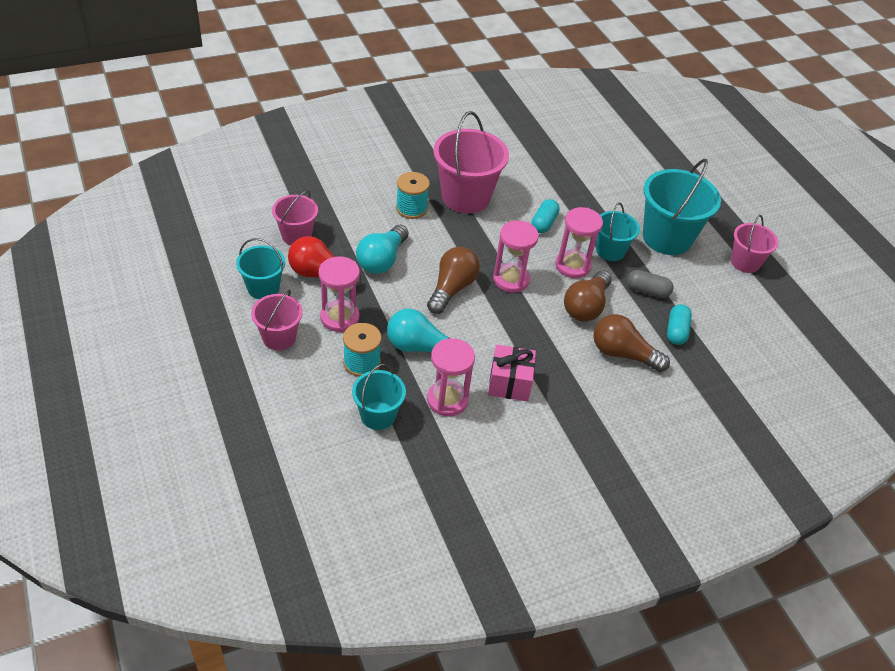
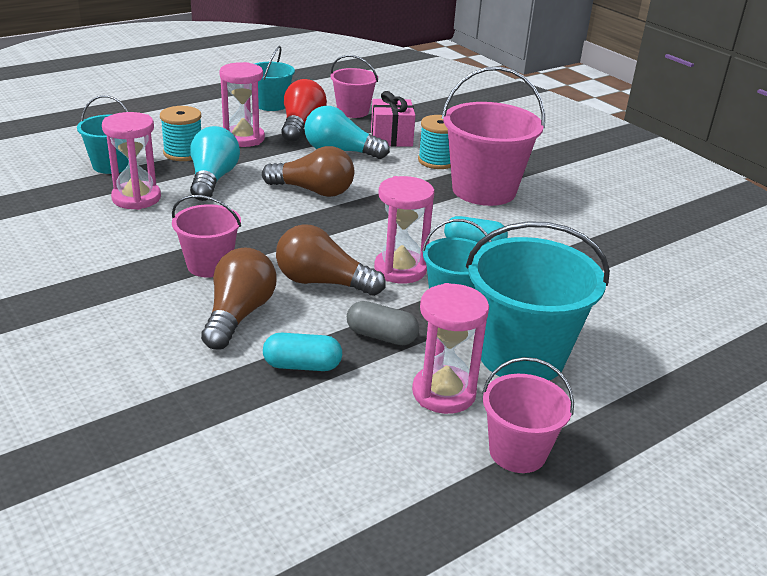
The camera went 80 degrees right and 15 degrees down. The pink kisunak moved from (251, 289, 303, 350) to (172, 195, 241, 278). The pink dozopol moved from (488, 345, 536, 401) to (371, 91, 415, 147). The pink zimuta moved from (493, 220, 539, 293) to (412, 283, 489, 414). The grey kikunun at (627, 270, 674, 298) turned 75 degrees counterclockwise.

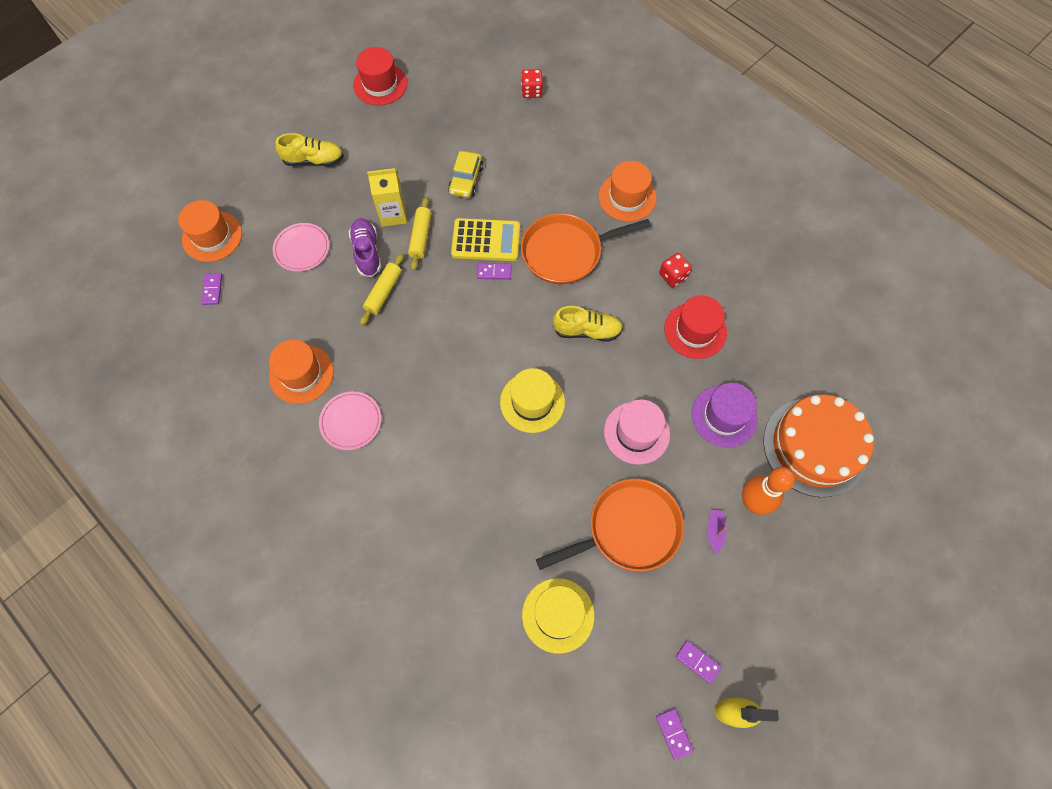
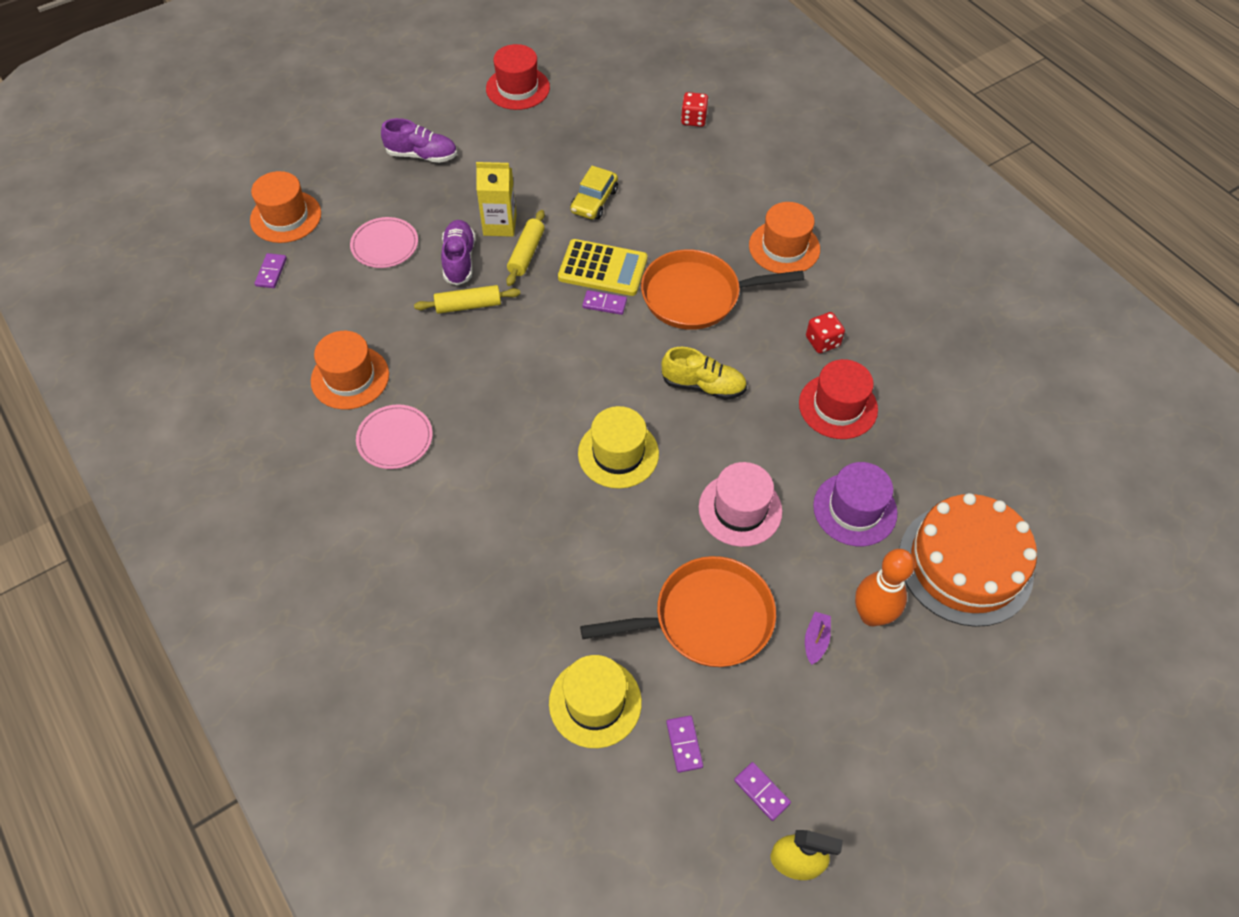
The camera went 10 degrees right and 10 degrees down. The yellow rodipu at (275, 133, 344, 166) became the purple rodipu at (381, 118, 457, 163). The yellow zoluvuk at (360, 253, 404, 325) turned 45 degrees clockwise. The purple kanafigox moved from (656, 708, 694, 760) to (666, 716, 703, 773).

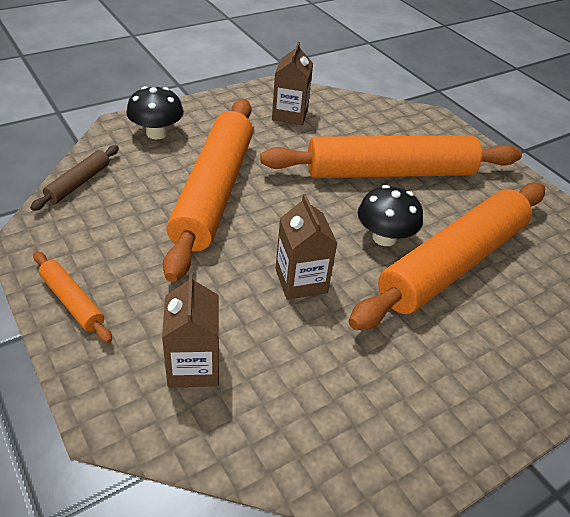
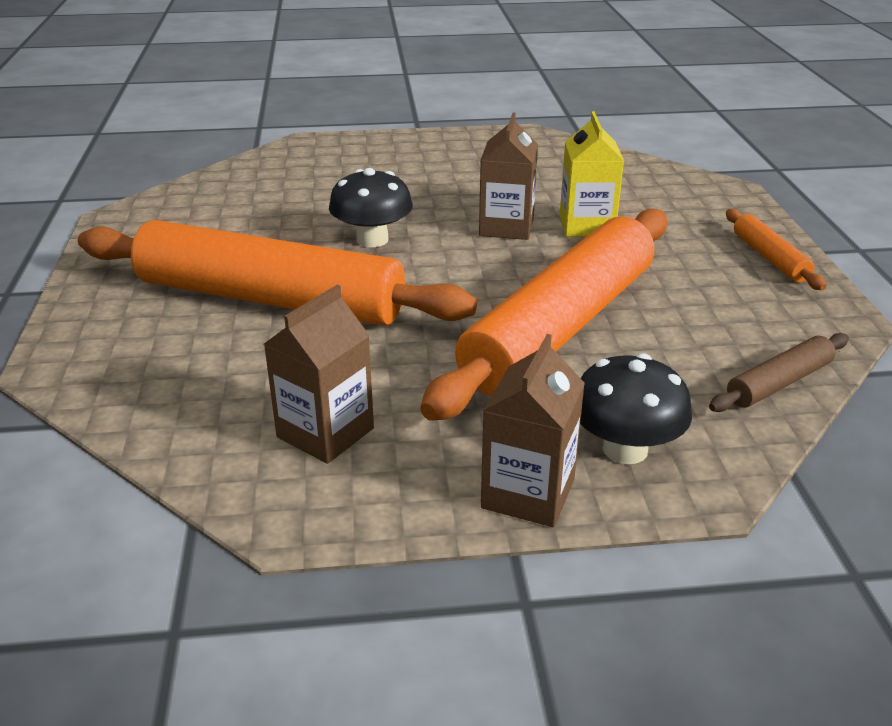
The camera went 150 degrees left and 10 degrees down. The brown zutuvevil moved from (162, 273, 219, 388) to (481, 334, 585, 527). The orange zoluvuk at (348, 182, 545, 330) disappeared. The yellow zutuvevil at (560, 111, 624, 237) appeared.

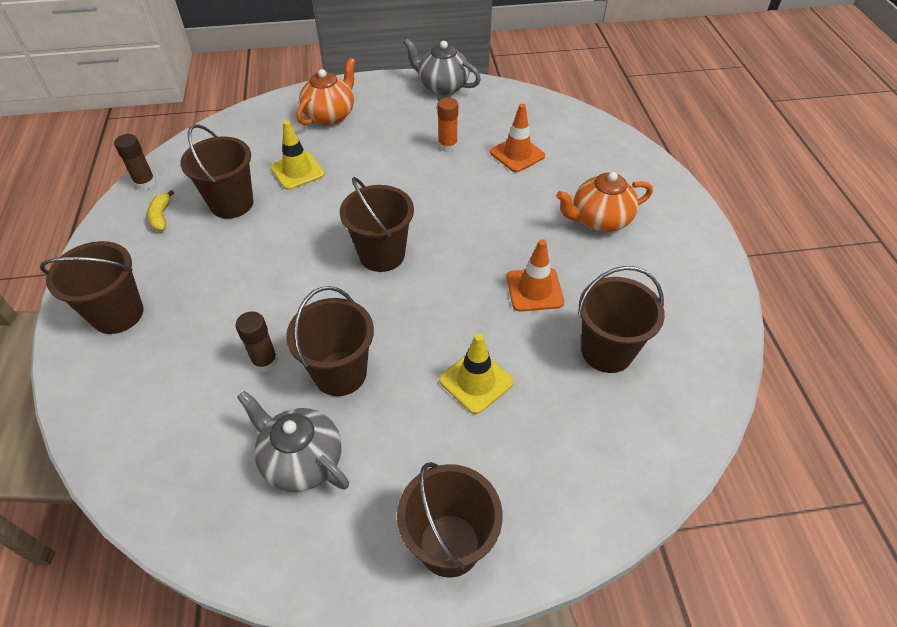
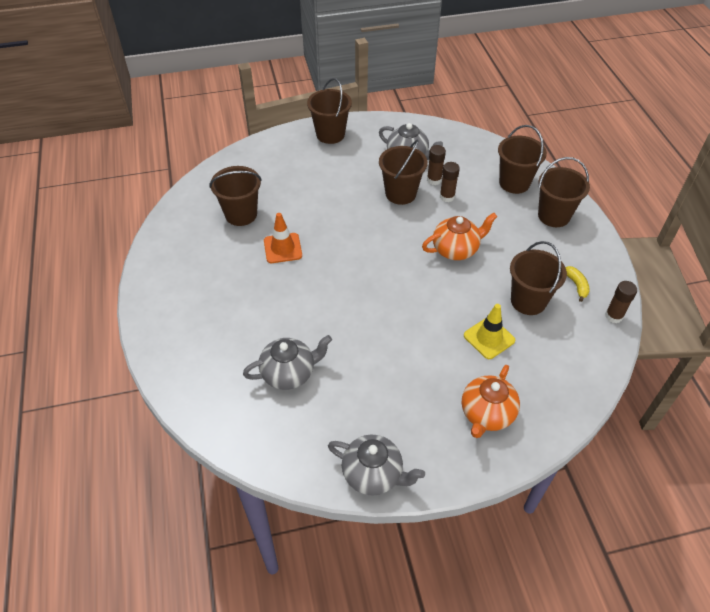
The camera went 175 degrees right and 0 degrees up. The brown kisunak moved from (340, 177, 414, 272) to (498, 125, 547, 194). The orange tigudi at (437, 98, 458, 152) disappeared. The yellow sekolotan at (439, 333, 514, 414) disappeared. The orange sekolotan at (490, 104, 545, 172) was replaced by the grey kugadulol at (243, 335, 332, 390). The orange kugadulol moved from (556, 172, 653, 232) to (422, 213, 497, 260). The brown tigudi at (427, 145, 446, 185) appeared.

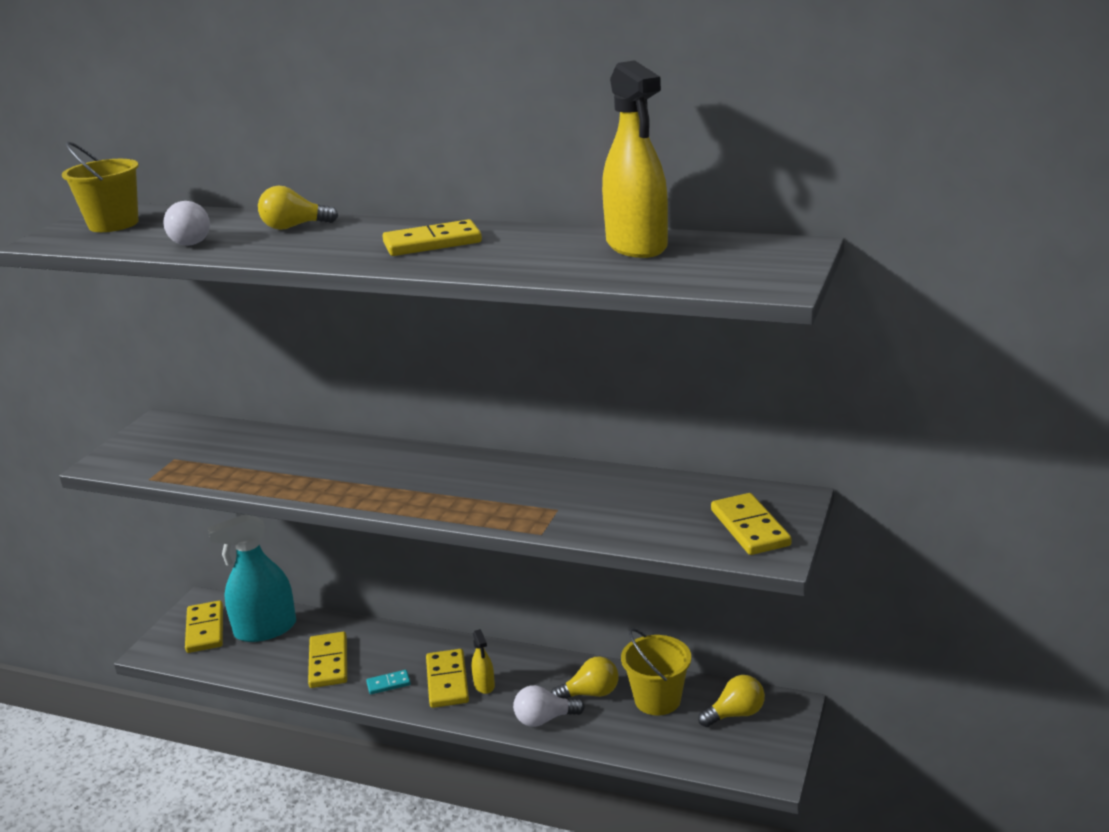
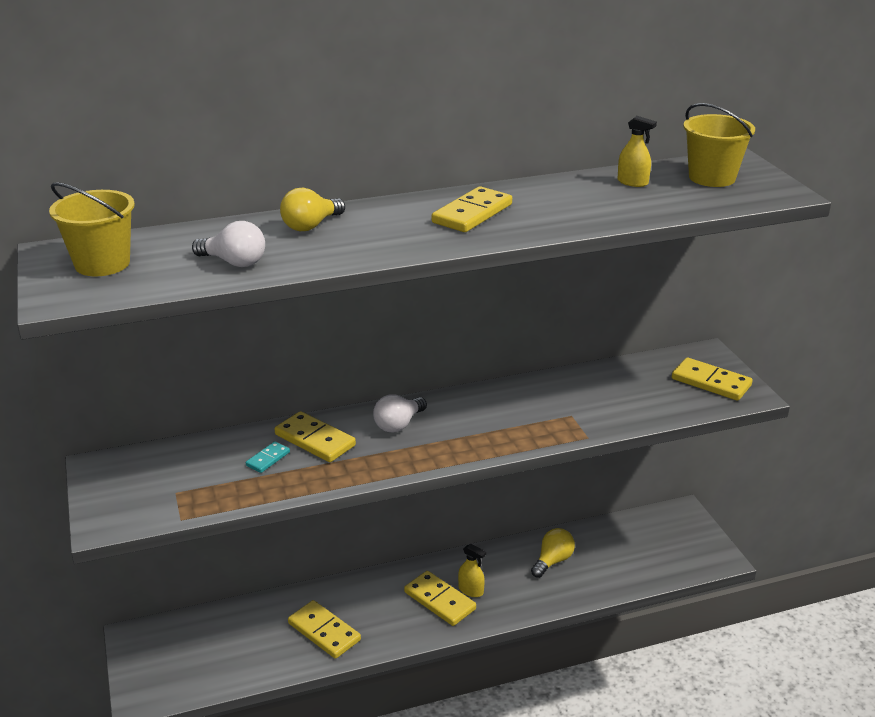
The camera went 40 degrees left and 5 degrees up. The yellow kanafigox moved from (185, 600, 223, 653) to (275, 411, 356, 462). The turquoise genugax at (207, 514, 296, 642) disappeared. The turquoise kanafigox moved from (366, 670, 411, 694) to (246, 441, 290, 473). The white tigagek moved from (513, 685, 585, 727) to (373, 394, 427, 433). The yellow genugax at (602, 60, 668, 258) changed to 0.46 times the size. The yellow kisunak moved from (621, 628, 691, 715) to (683, 103, 755, 187). The yellow tigagek at (698, 675, 765, 727) disappeared.

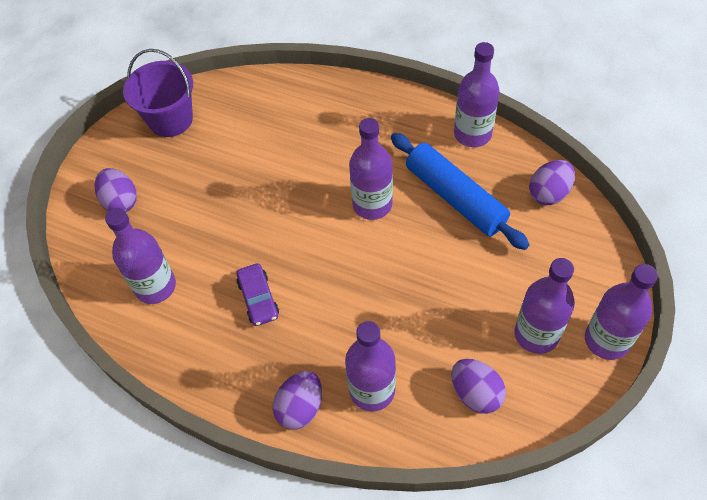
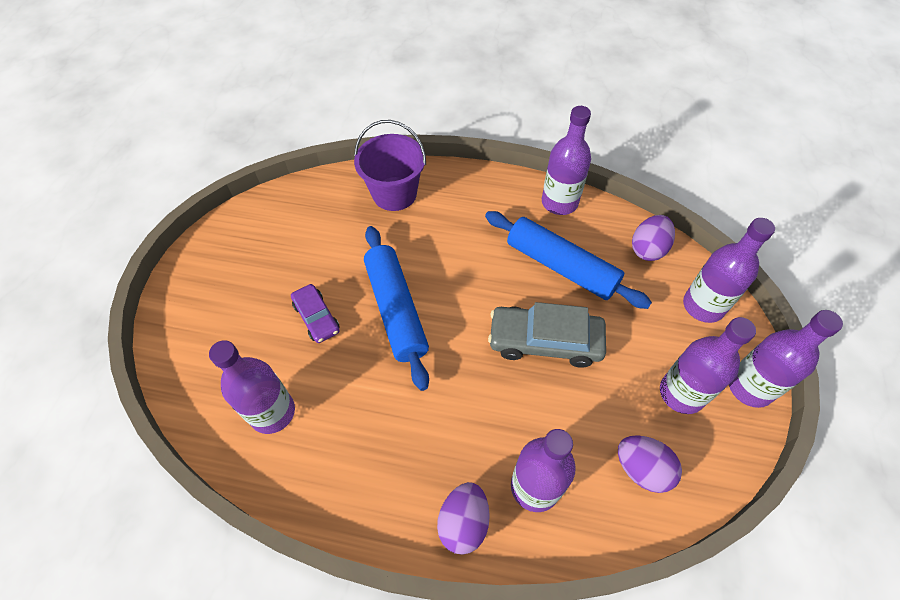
The camera went 15 degrees left and 0 degrees up. The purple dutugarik at (95, 168, 137, 212) disappeared. The purple kisunak moved from (123, 49, 193, 137) to (354, 120, 426, 211). The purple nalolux moved from (236, 263, 279, 326) to (291, 284, 340, 343). The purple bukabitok moved from (349, 118, 393, 220) to (683, 218, 775, 323). The blue zoluvuk at (364, 226, 429, 391) appeared. The grey nalolux at (488, 302, 606, 368) appeared.

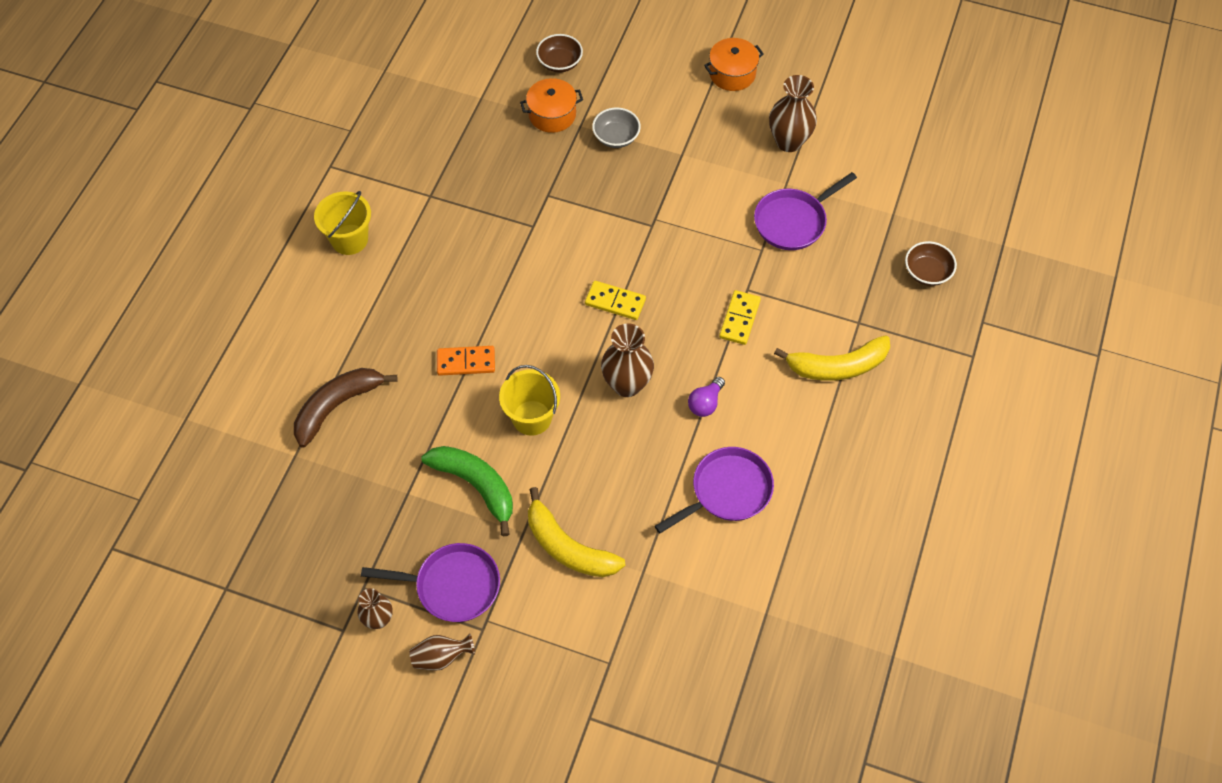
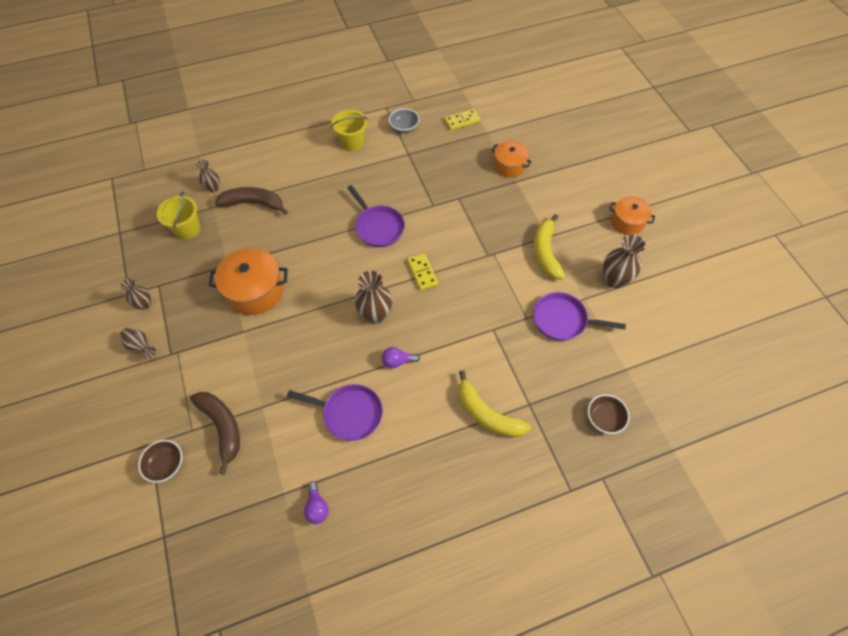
The camera went 50 degrees right and 0 degrees up. The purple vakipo moved from (361, 543, 500, 622) to (347, 185, 405, 247). The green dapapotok at (421, 446, 513, 536) was replaced by the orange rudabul at (208, 248, 288, 315). The orange kanafigox at (437, 346, 495, 376) disappeared. The yellow kisunak moved from (499, 365, 560, 436) to (157, 192, 200, 240). The yellow dapapotok moved from (528, 487, 625, 577) to (534, 214, 565, 279). The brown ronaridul moved from (536, 34, 583, 73) to (138, 440, 182, 483). The grey ronaridul moved from (592, 107, 641, 148) to (389, 108, 419, 133). The yellow kanafigox moved from (719, 290, 761, 345) to (444, 109, 480, 130). The brown dapapotok at (190, 392, 240, 474) appeared. The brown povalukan at (196, 160, 220, 193) appeared. The purple tigagek at (304, 482, 329, 524) appeared.

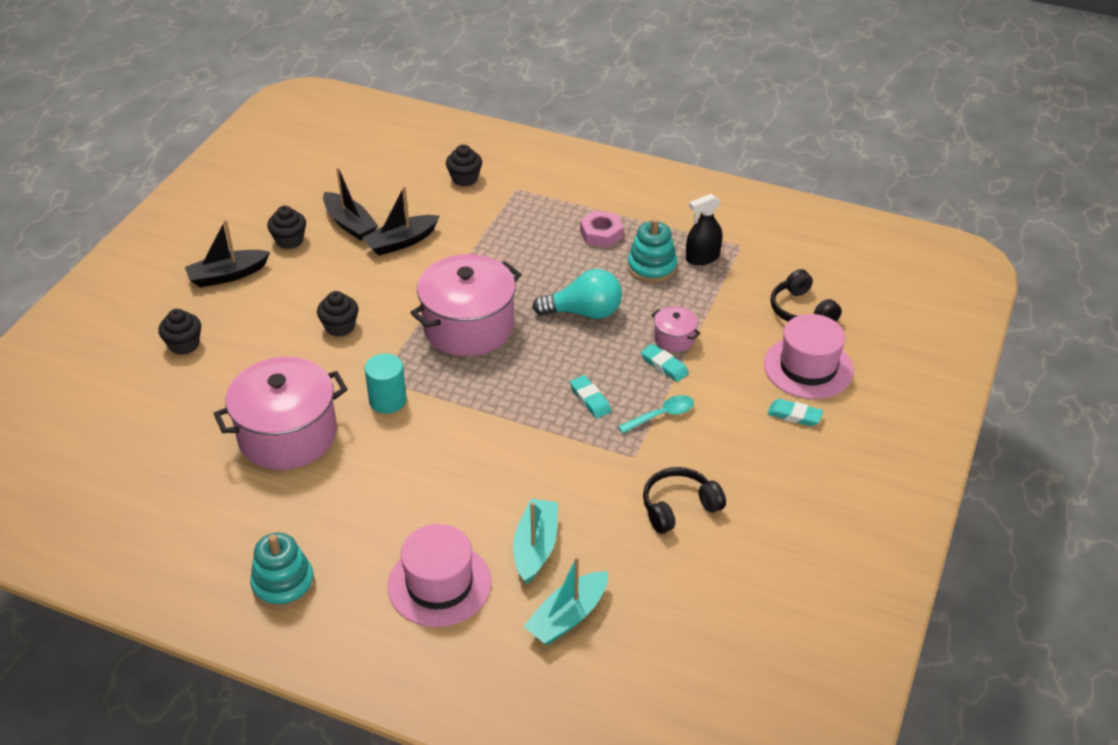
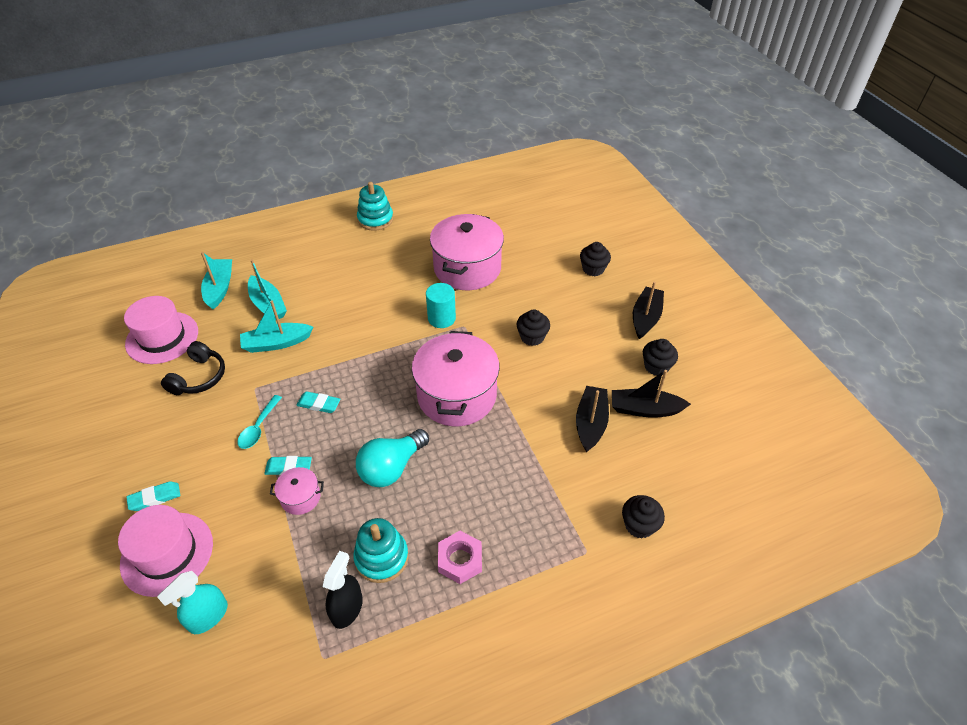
The camera went 135 degrees right and 5 degrees up. The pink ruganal moved from (388, 524, 492, 627) to (124, 296, 198, 364). The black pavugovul at (771, 269, 842, 322) was replaced by the turquoise genugax at (157, 571, 228, 634). The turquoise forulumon at (240, 301, 313, 353) appeared.

